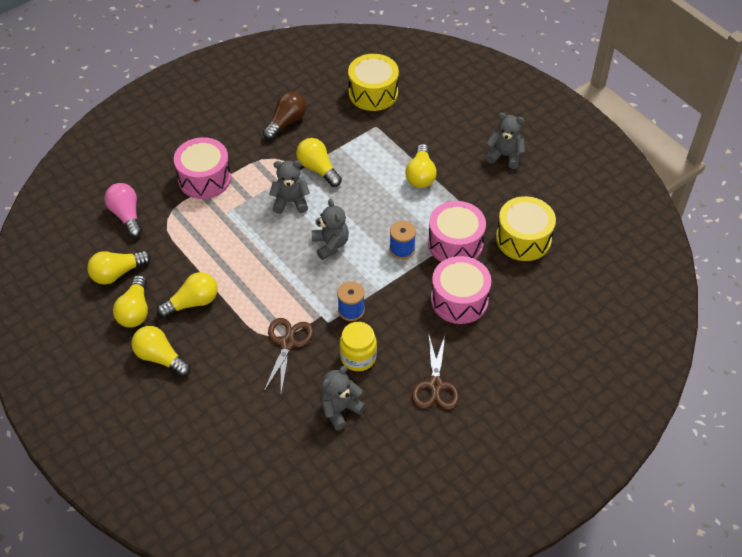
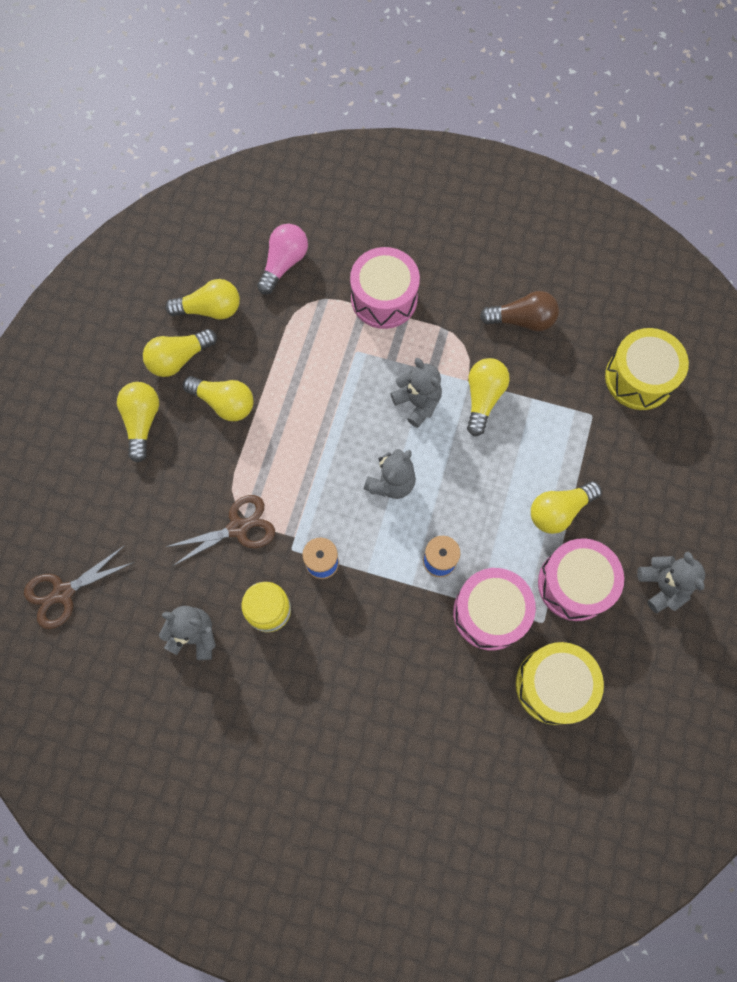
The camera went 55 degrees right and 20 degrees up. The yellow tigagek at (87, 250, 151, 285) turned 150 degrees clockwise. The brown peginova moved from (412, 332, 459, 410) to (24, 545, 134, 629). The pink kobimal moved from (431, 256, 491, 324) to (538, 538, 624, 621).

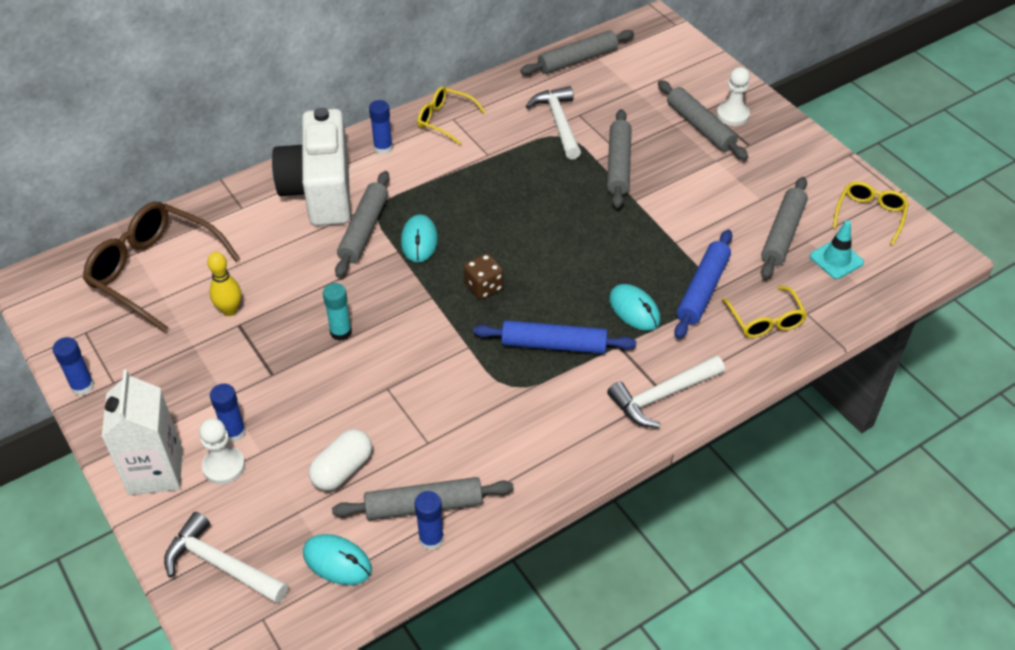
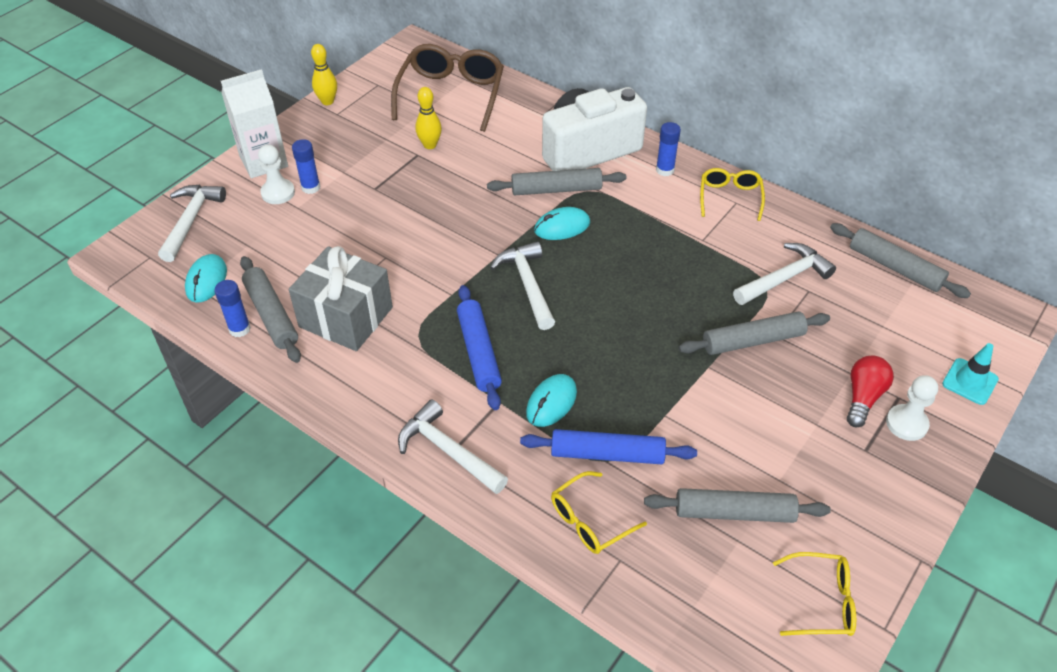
The camera went 70 degrees right and 0 degrees up. The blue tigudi at (53, 337, 94, 396) was replaced by the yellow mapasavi at (311, 44, 337, 105). The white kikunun at (309, 429, 372, 491) disappeared. The turquoise tigudi at (323, 283, 352, 341) disappeared. The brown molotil at (464, 253, 503, 300) was replaced by the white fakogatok at (490, 241, 555, 330). The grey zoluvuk at (658, 80, 748, 160) was replaced by the red tigagek at (847, 355, 894, 428). The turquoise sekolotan moved from (810, 220, 864, 279) to (942, 343, 999, 405). The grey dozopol at (289, 246, 393, 351) appeared.

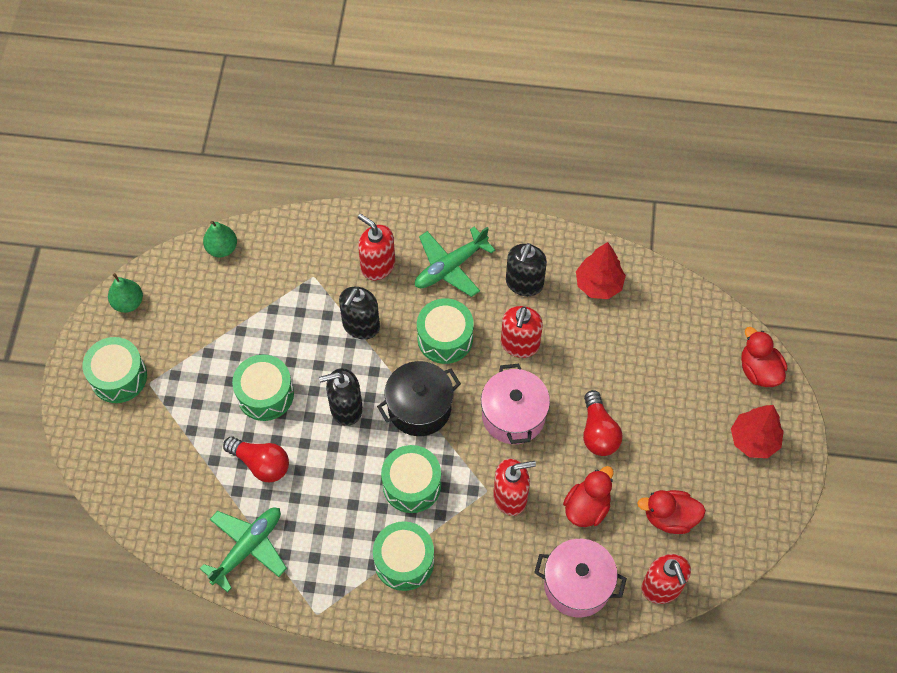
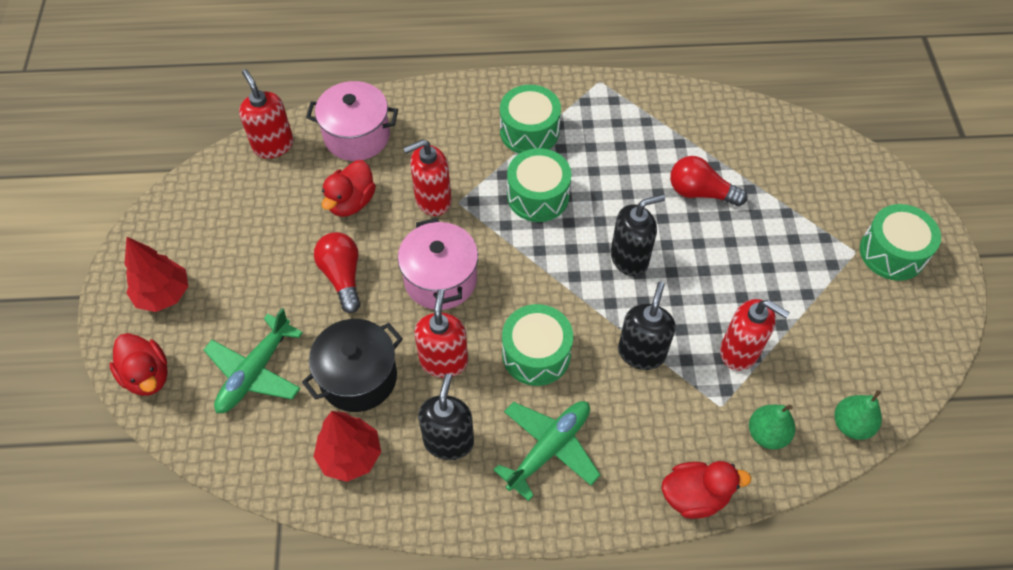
The camera went 170 degrees right and 5 degrees down. The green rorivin moved from (108, 273, 143, 313) to (749, 405, 795, 449). The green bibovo moved from (200, 508, 287, 592) to (204, 308, 303, 413). The green kobimal at (232, 354, 294, 421) disappeared. The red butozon moved from (358, 214, 395, 280) to (720, 299, 790, 371). The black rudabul moved from (377, 361, 461, 436) to (302, 319, 403, 412). The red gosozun moved from (637, 490, 706, 534) to (662, 461, 751, 519).

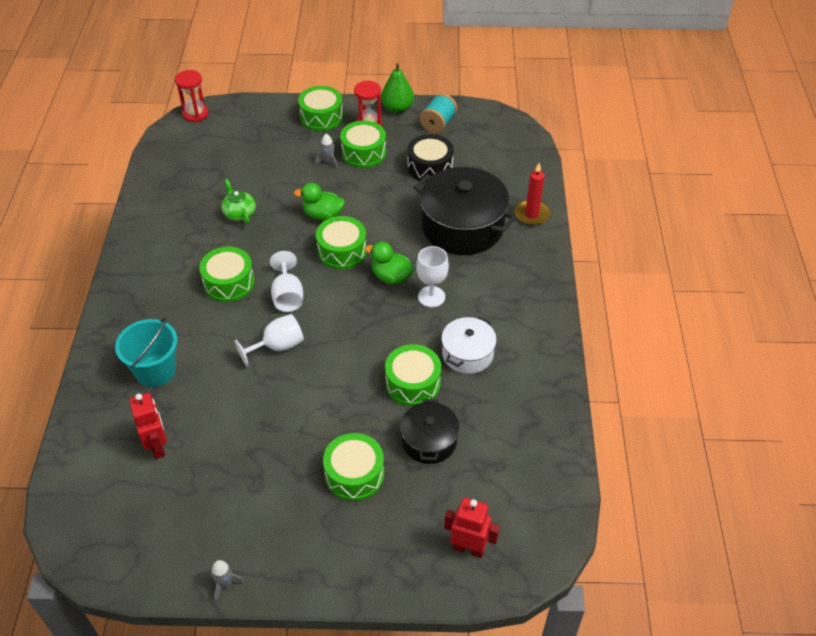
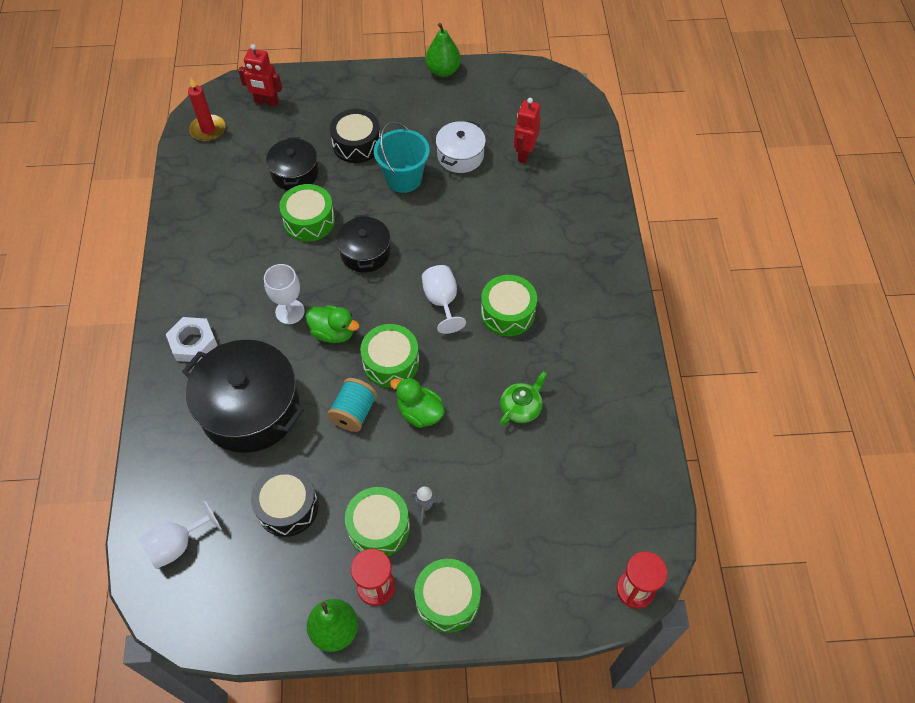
The camera went 175 degrees right and 10 degrees up. The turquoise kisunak moved from (115, 317, 178, 387) to (374, 121, 430, 193). The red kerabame at (129, 393, 167, 459) turned 45 degrees clockwise. The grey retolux at (211, 560, 245, 602) was replaced by the green rorivin at (425, 23, 461, 77). The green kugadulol at (221, 179, 256, 224) turned 105 degrees counterclockwise. The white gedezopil moved from (235, 314, 304, 366) to (139, 501, 222, 569). The green gosozun at (294, 183, 345, 221) turned 150 degrees counterclockwise. The green kobimal at (323, 433, 384, 501) became the black kobimal at (330, 109, 380, 163). The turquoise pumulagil moved from (420, 93, 457, 133) to (327, 378, 377, 432). The white rudabul moved from (441, 317, 497, 374) to (436, 121, 486, 173). The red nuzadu moved from (515, 163, 550, 226) to (188, 78, 226, 142). The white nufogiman at (166, 317, 217, 362) appeared. The black rudabul at (337, 214, 390, 273) appeared.

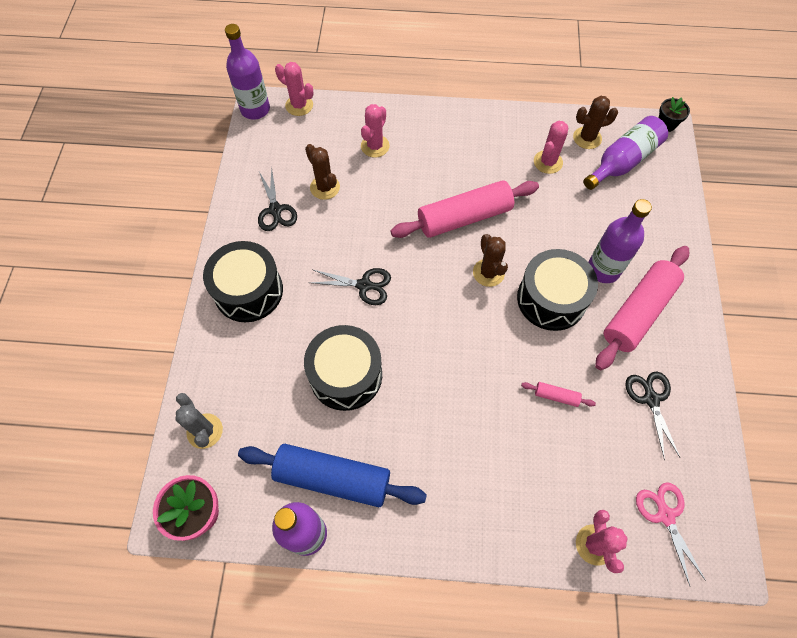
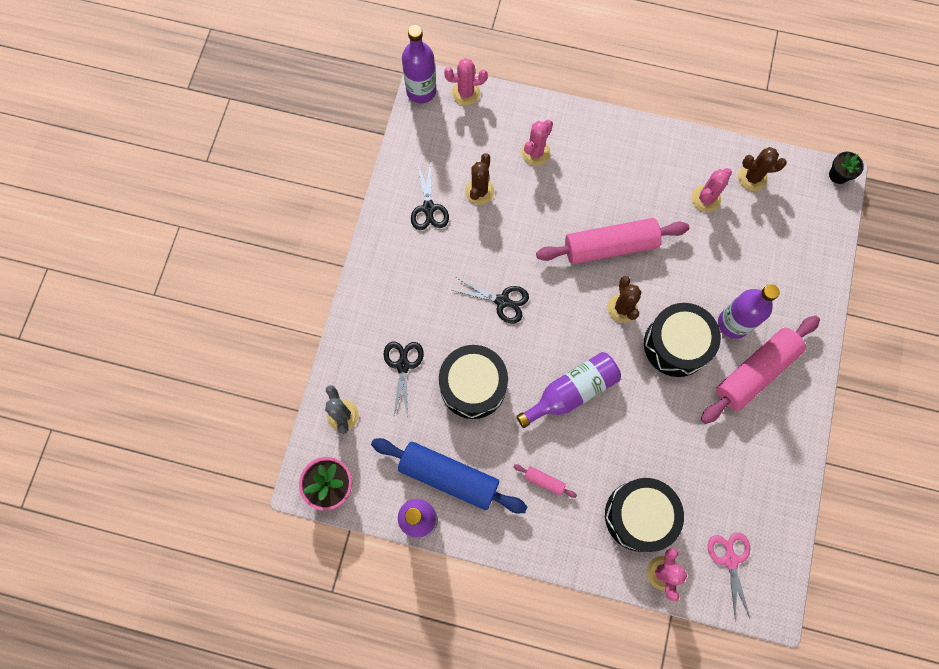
The camera went 10 degrees right and 10 degrees up. The black kobimal moved from (203, 241, 283, 322) to (605, 478, 684, 552). The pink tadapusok at (275, 62, 314, 116) turned 45 degrees counterclockwise. The brown tadapusok at (305, 144, 340, 200) turned 45 degrees clockwise. The pink zoluvuk moved from (521, 382, 596, 407) to (514, 464, 577, 498). The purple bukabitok moved from (583, 116, 668, 190) to (516, 352, 621, 428). The black peginova moved from (625, 371, 680, 460) to (383, 342, 424, 418).

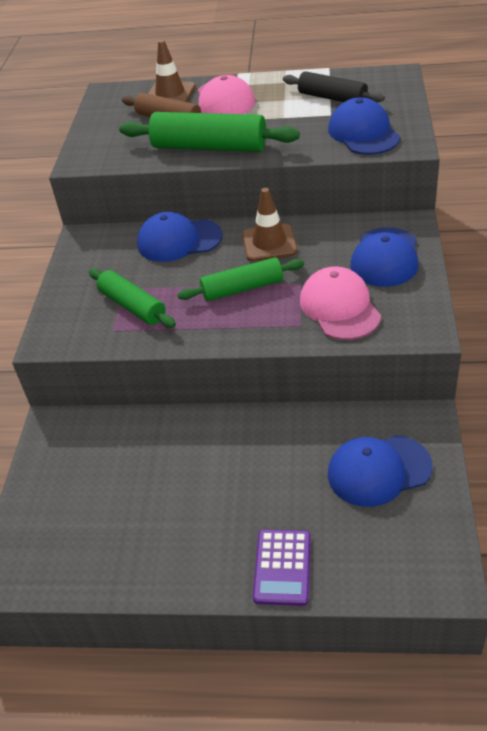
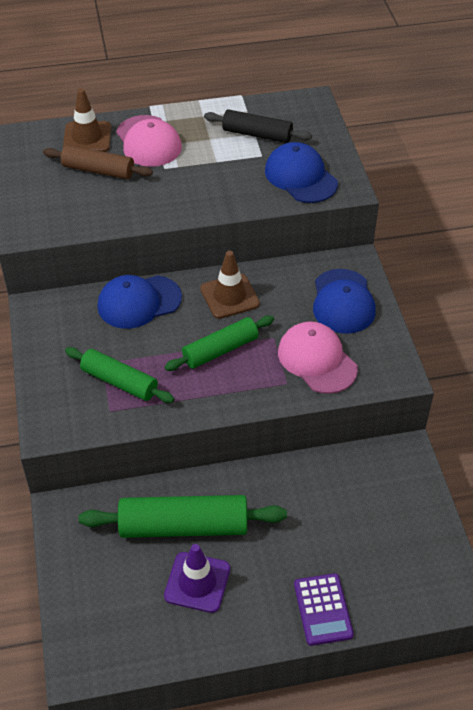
The camera went 20 degrees left and 5 degrees up. The green zoluvuk moved from (119, 112, 300, 152) to (79, 495, 287, 538). The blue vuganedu at (328, 435, 433, 507) disappeared. The purple sekolotan at (164, 544, 230, 613) appeared.

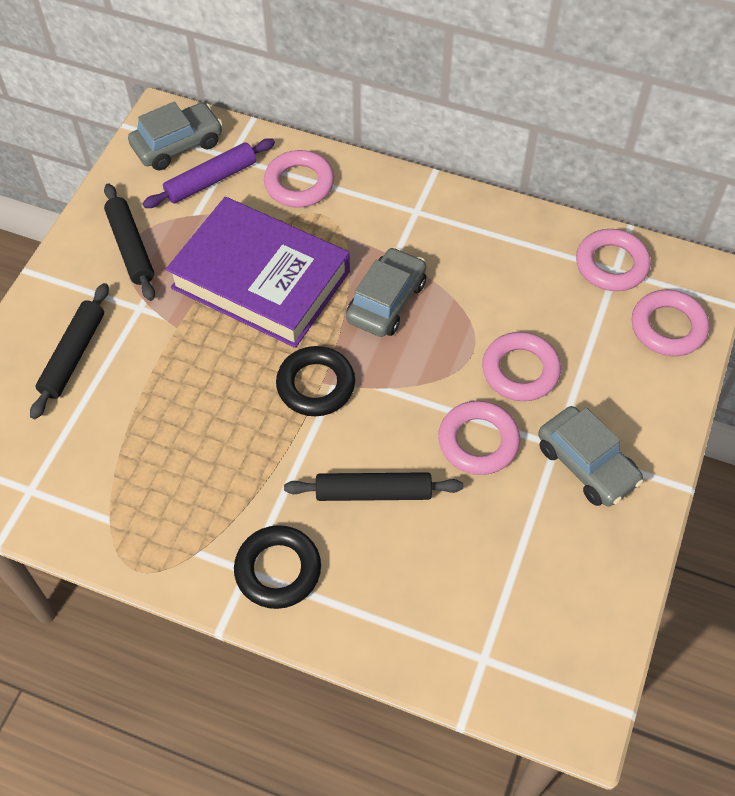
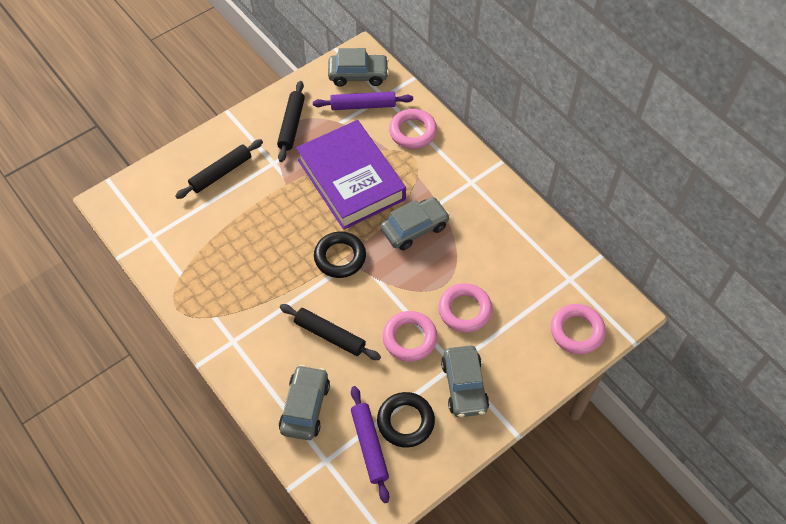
The camera went 30 degrees right and 0 degrees up. The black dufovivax moved from (234, 525, 321, 609) to (377, 392, 435, 448). The pink dufovivax at (576, 229, 651, 291) disappeared. The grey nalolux at (279, 365, 330, 440) appeared. The purple zoluvuk at (351, 386, 389, 503) appeared.

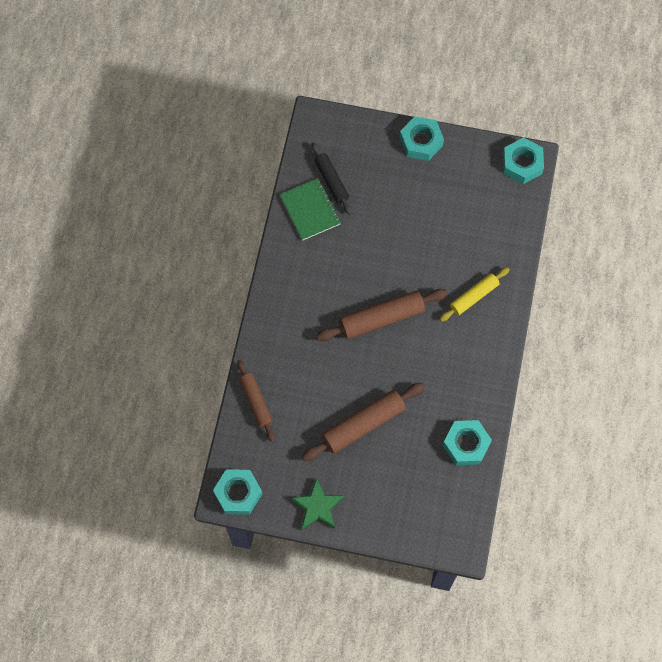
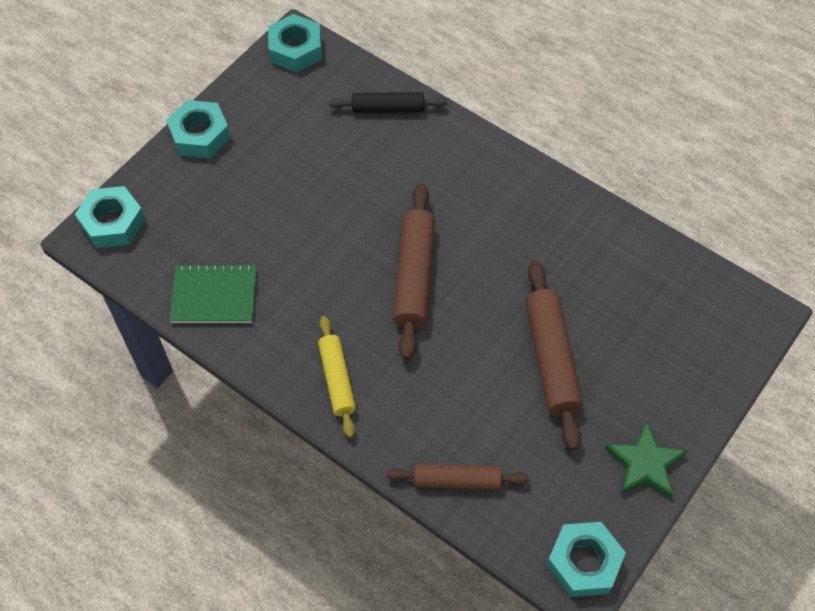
The camera went 65 degrees left and 10 degrees down. The black zoluvuk moved from (311, 142, 352, 215) to (329, 92, 447, 113). The yellow zoluvuk moved from (440, 267, 510, 322) to (318, 316, 356, 438). The turquoise nufogiman moved from (443, 420, 492, 465) to (75, 186, 145, 248).

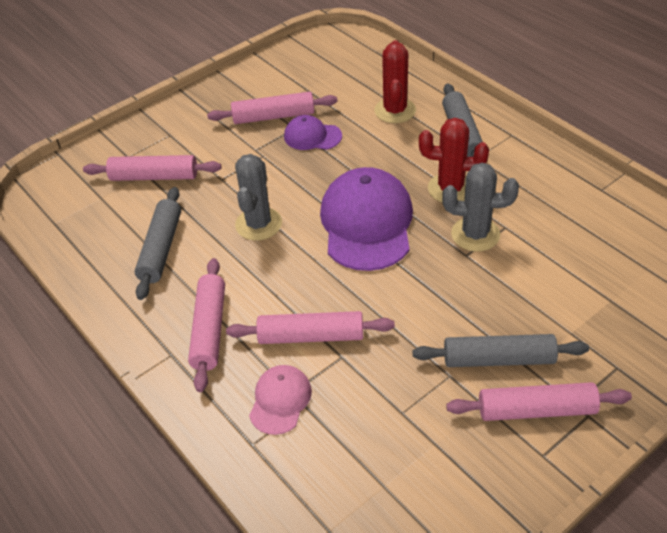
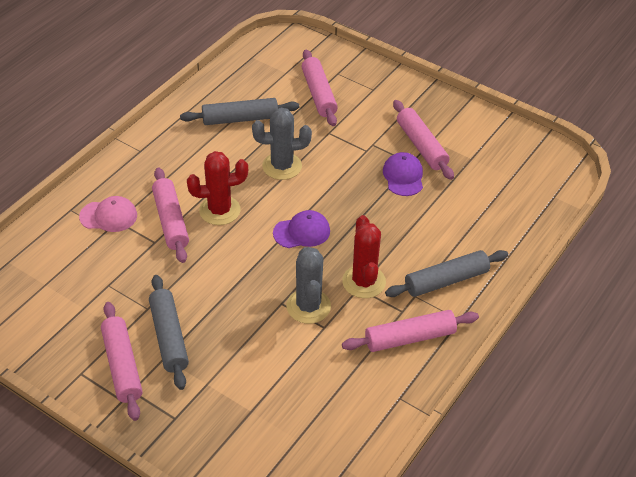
The camera went 70 degrees right and 0 degrees up. The pink zoluvuk moved from (188, 258, 225, 392) to (342, 310, 479, 352). The purple vuganedu at (320, 167, 413, 271) changed to 0.51 times the size. The red tadapusok moved from (374, 40, 416, 123) to (187, 151, 248, 225).

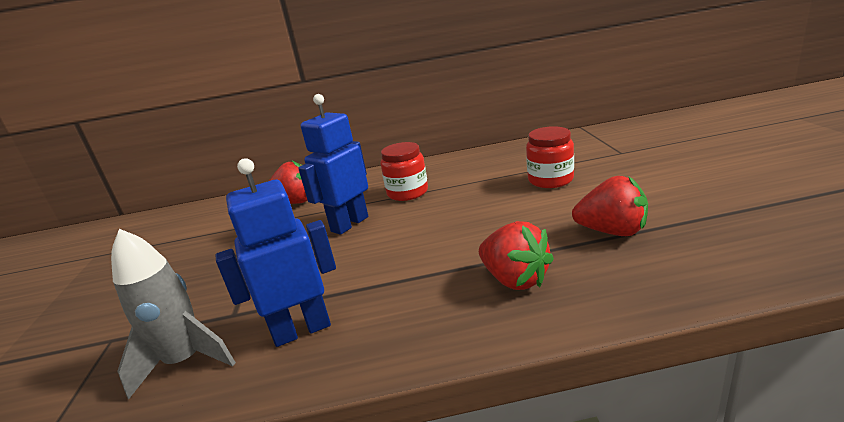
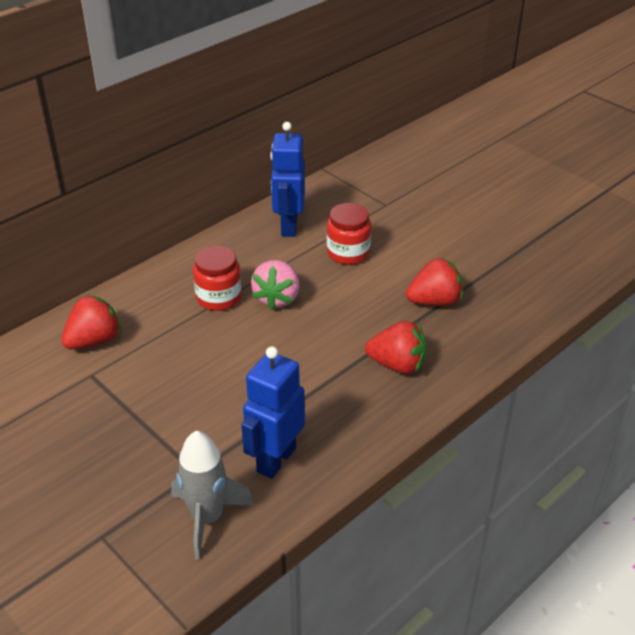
The camera went 40 degrees left and 15 degrees up. The blue kerabame moved from (298, 94, 368, 235) to (270, 122, 305, 237). The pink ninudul at (251, 260, 300, 310) appeared.

